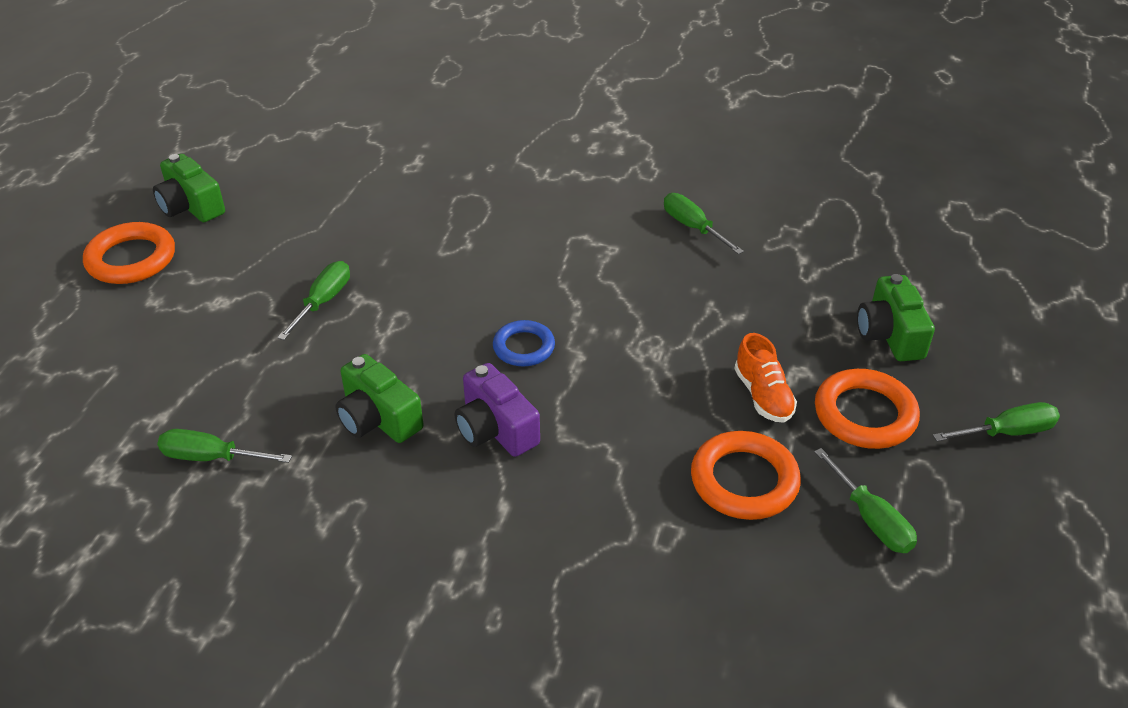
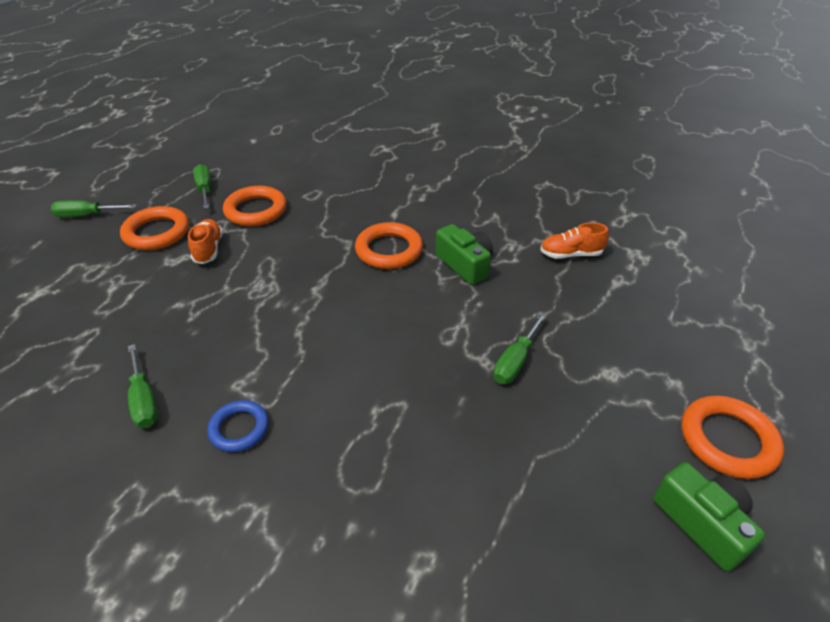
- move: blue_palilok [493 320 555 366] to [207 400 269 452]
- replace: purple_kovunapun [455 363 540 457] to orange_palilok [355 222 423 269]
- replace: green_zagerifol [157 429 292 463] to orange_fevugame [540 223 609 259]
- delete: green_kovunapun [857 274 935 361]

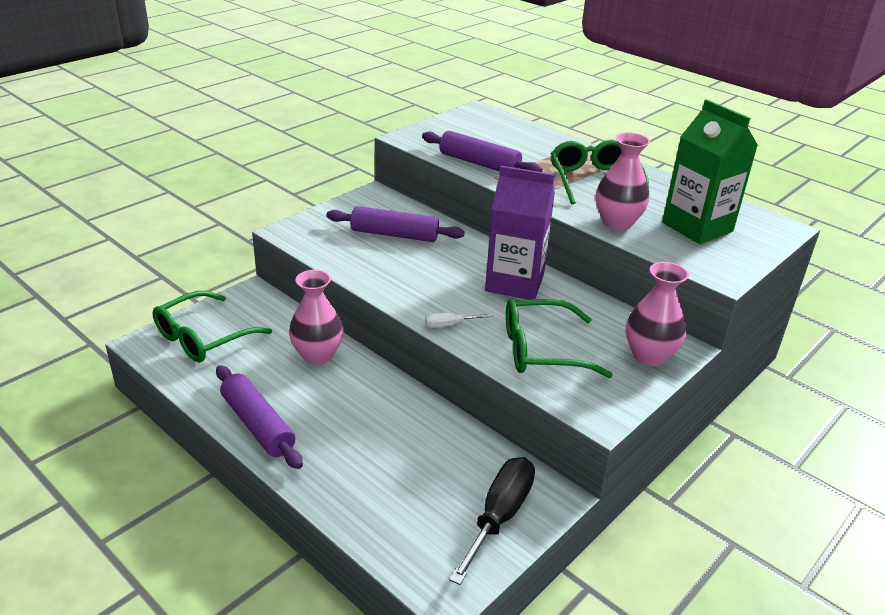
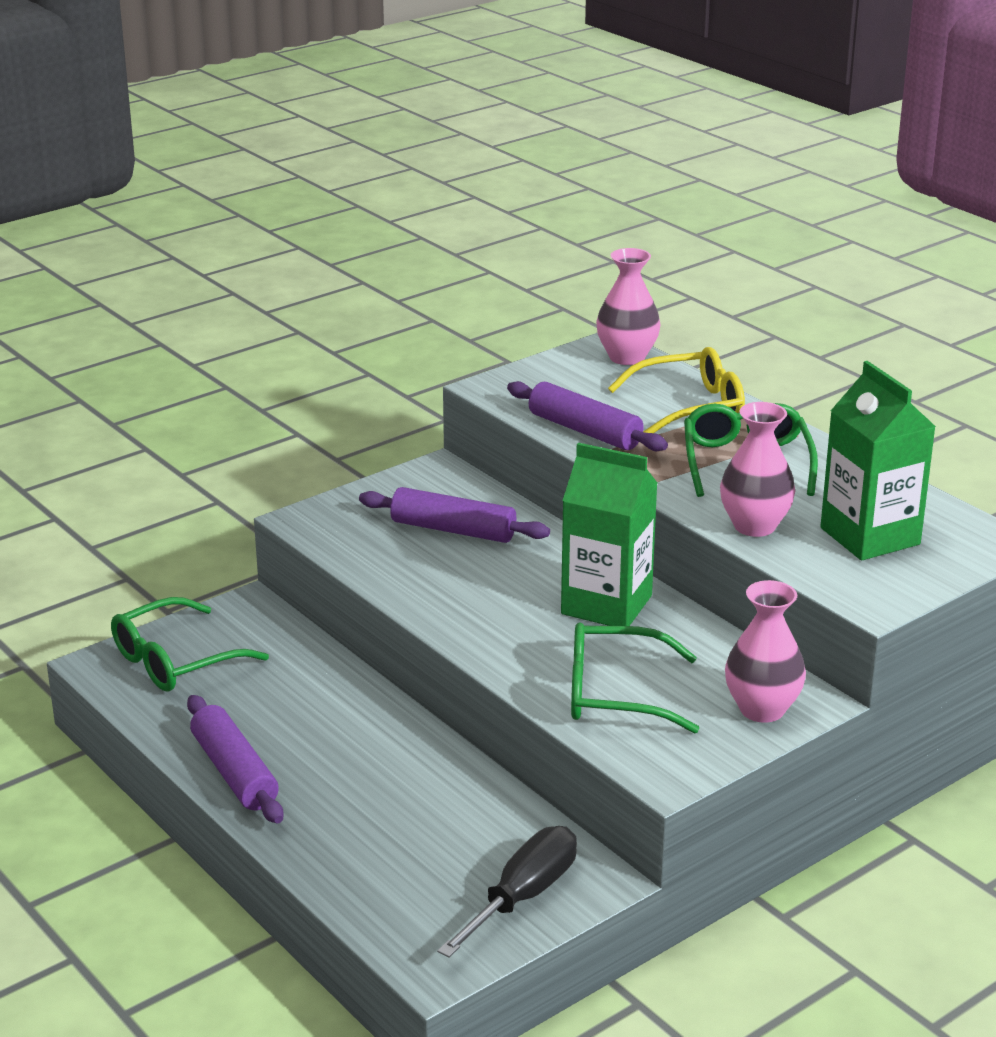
- recolor: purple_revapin [485 166 555 300] to green_revapin [561 443 658 626]
- move: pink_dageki [289 270 344 365] to [596 248 660 365]
- insert: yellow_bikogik [608 347 745 433]
- delete: white_zagerifol [425 312 492 328]

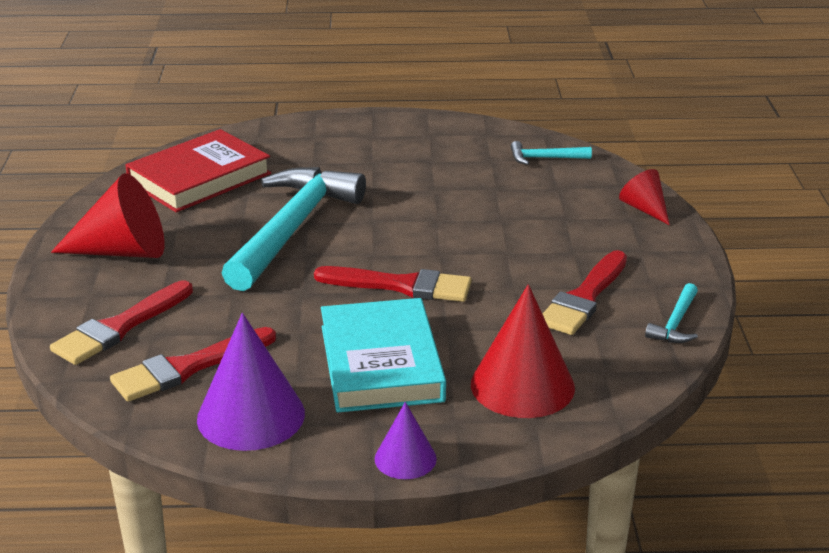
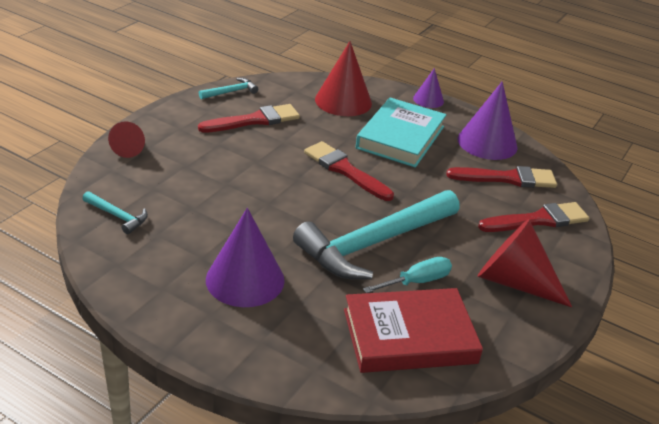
- insert: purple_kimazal [206 208 285 307]
- insert: turquoise_zagerifol [363 257 452 293]

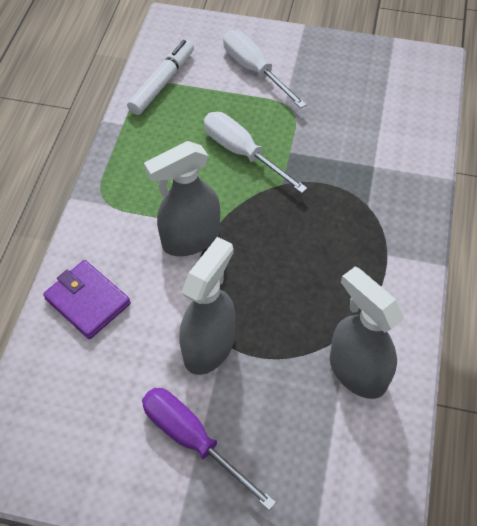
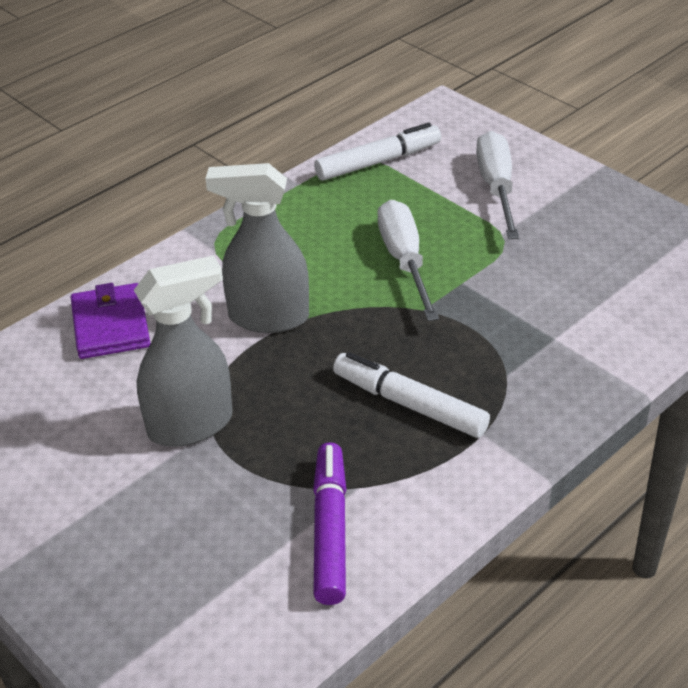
- replace: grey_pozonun [330 266 404 399] to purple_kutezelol [313 442 346 605]
- insert: white_kutezelol [333 352 490 438]
- delete: purple_zagerifol [142 388 276 510]

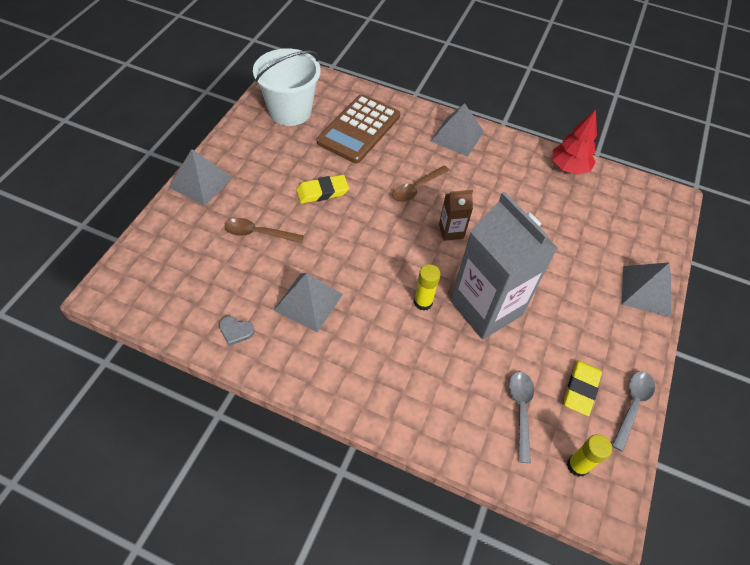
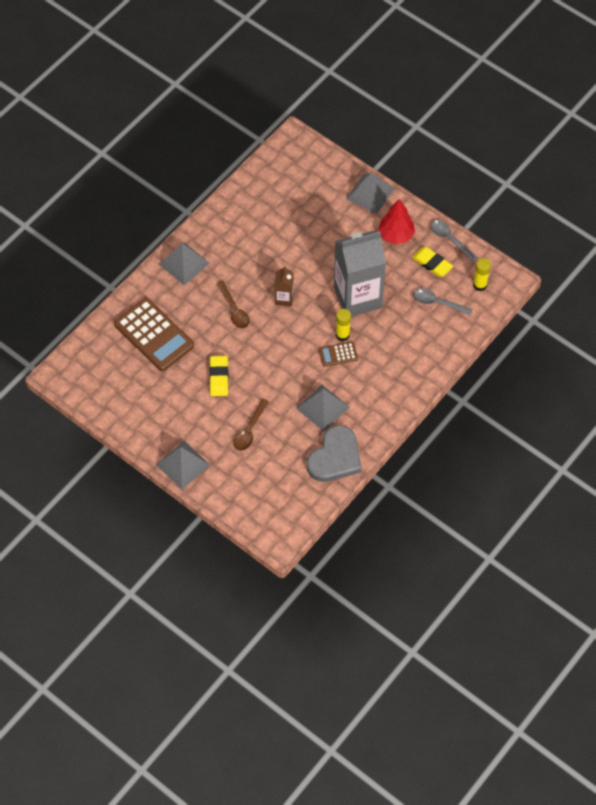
- resize: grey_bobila [219 316 255 346] = [307 425 362 482] x2.43
- insert: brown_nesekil [319 342 358 367]
- move: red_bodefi [552 110 597 175] to [378 199 415 244]
- delete: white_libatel [253 48 321 126]

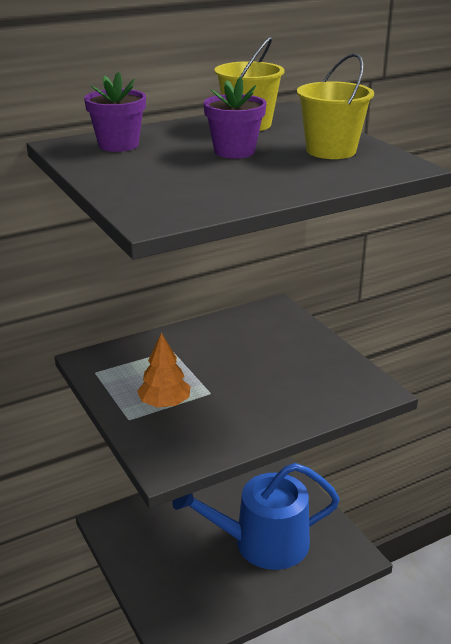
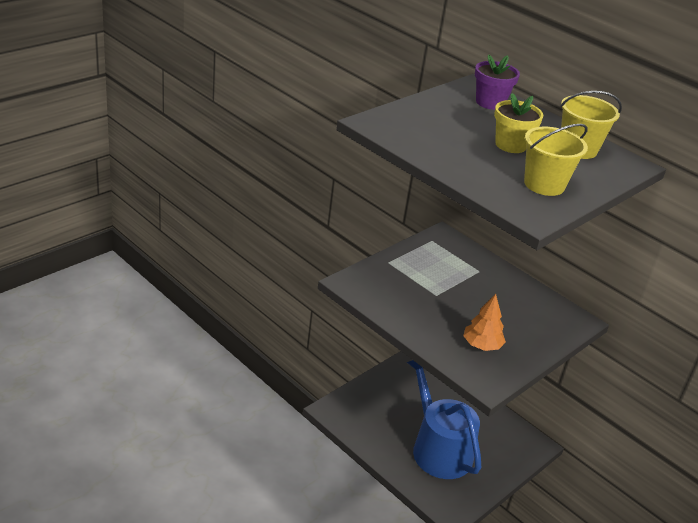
- move: orange_bodefi [137 332 190 408] to [463 294 506 351]
- recolor: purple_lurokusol [203 77 266 158] to yellow_lurokusol [494 93 543 153]

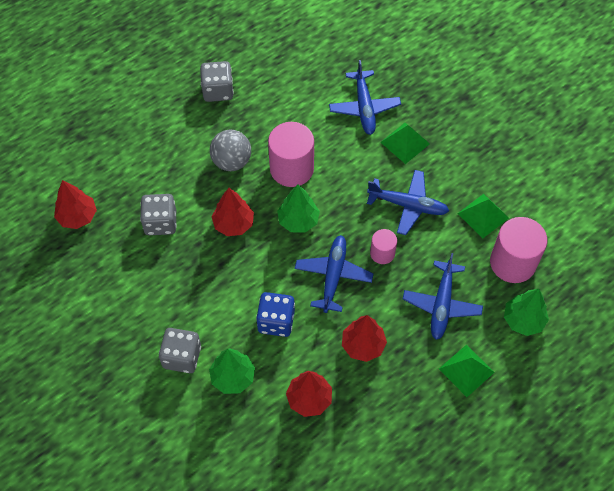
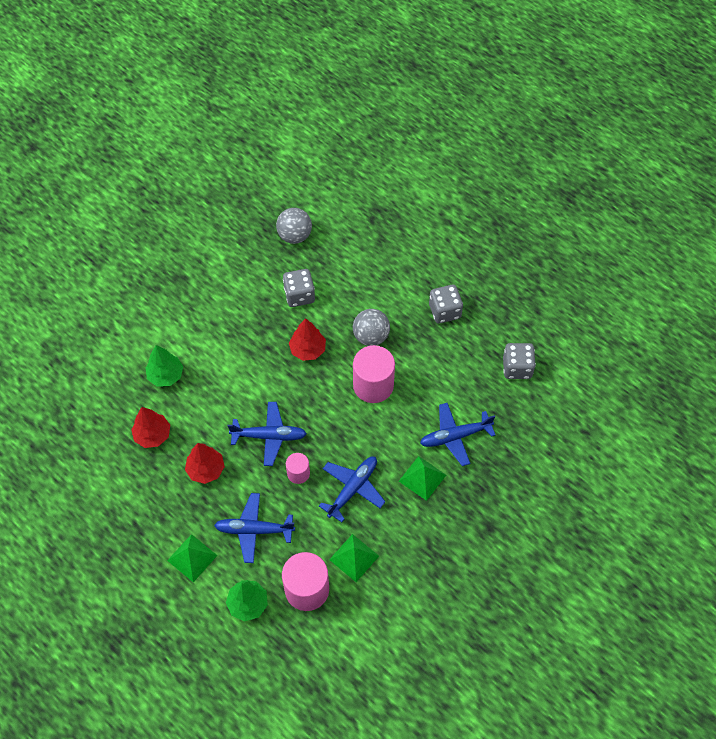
- replace: red_bodefi [54 180 97 229] to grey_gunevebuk [276 208 312 244]
- rotate: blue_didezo [367 170 449 235] = [319 457 386 522] 150 degrees counterclockwise
- move: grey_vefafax [159 328 201 373] to [503 343 536 379]
- delete: blue_vefafax [256 292 295 337]
- delete: green_bodefi [277 184 320 233]

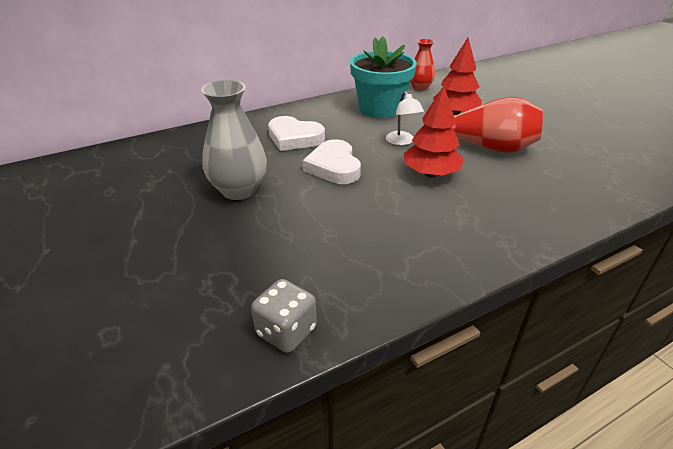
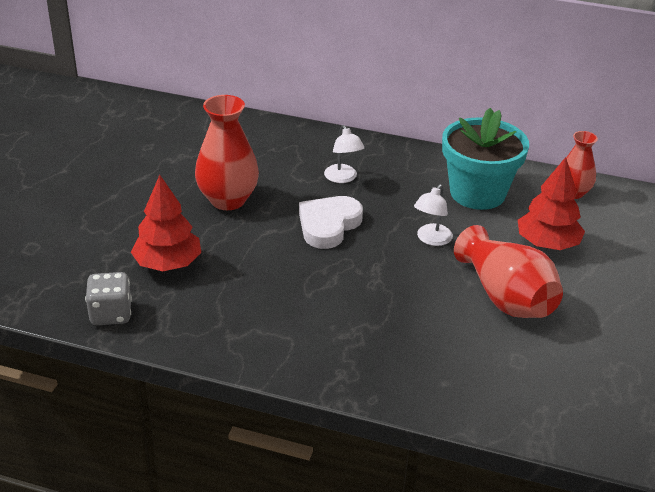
- move: red_bodefi [404 86 464 177] to [131 175 201 271]
- recolor: grey_dageki [201 80 267 200] to red_dageki [195 95 259 210]
- replace: white_bobila [268 116 325 151] to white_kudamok [324 125 364 183]

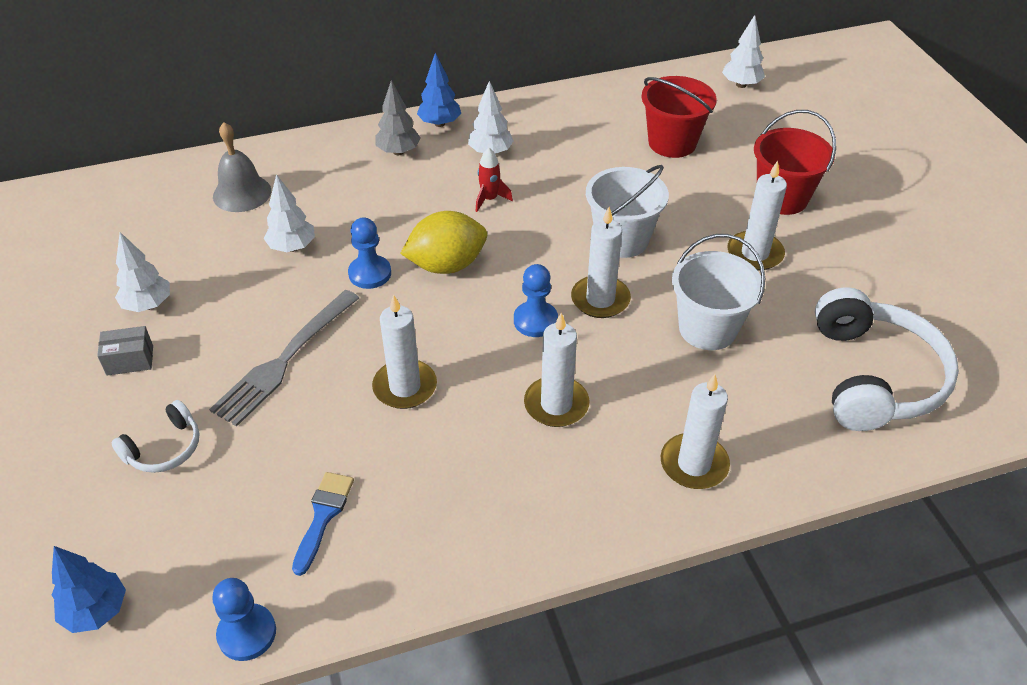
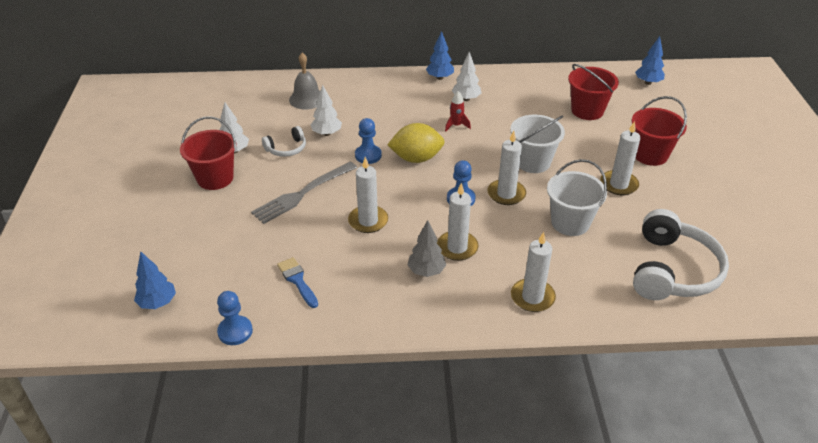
- replace: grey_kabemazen [97 326 153 376] to red_libatel [180 116 236 190]
- move: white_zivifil [111 400 200 473] to [262 126 306 157]
- rotate: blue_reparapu [292 472 354 576] = [277 257 318 308] 60 degrees counterclockwise
- move: grey_bodefi [375 80 421 155] to [408 220 446 277]
- recolor: white_bodefi [722 15 765 88] to blue_bodefi [635 36 665 85]

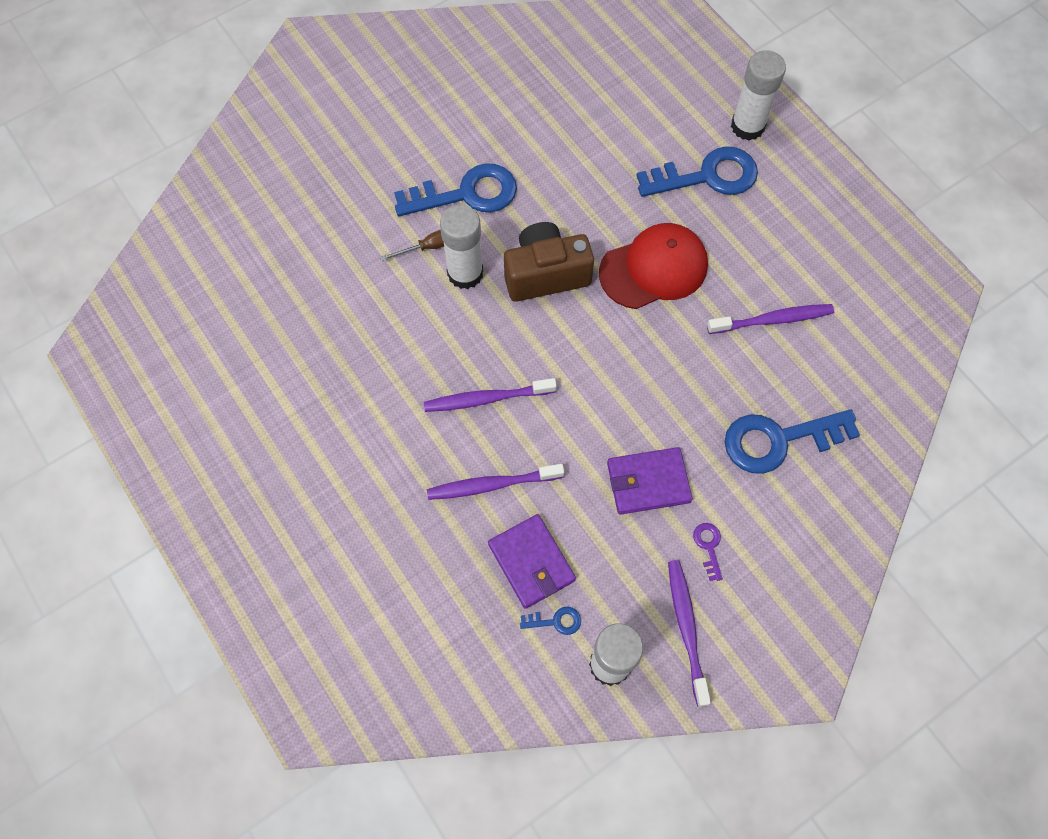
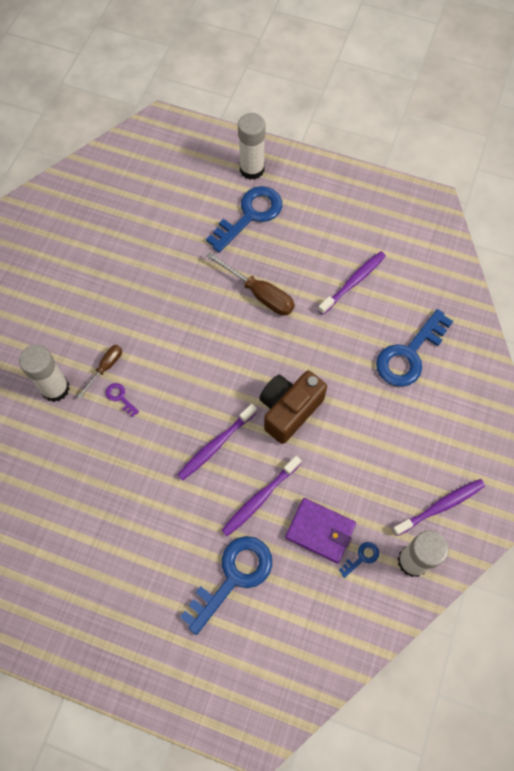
- move: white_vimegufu [440 205 483 289] to [19 345 70 402]
- move: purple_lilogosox [693 523 723 581] to [106 383 139 417]
- move: blue_lilogosox [394 163 517 216] to [180 536 272 635]
- replace: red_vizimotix [599 223 708 309] to brown_zagerifol [206 252 295 316]
- move: brown_kovunapun [504 222 594 302] to [259 370 327 444]
- rotate: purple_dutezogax [668 560 711 707] = [392 479 485 536] 105 degrees clockwise
- delete: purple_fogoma [607 447 692 515]

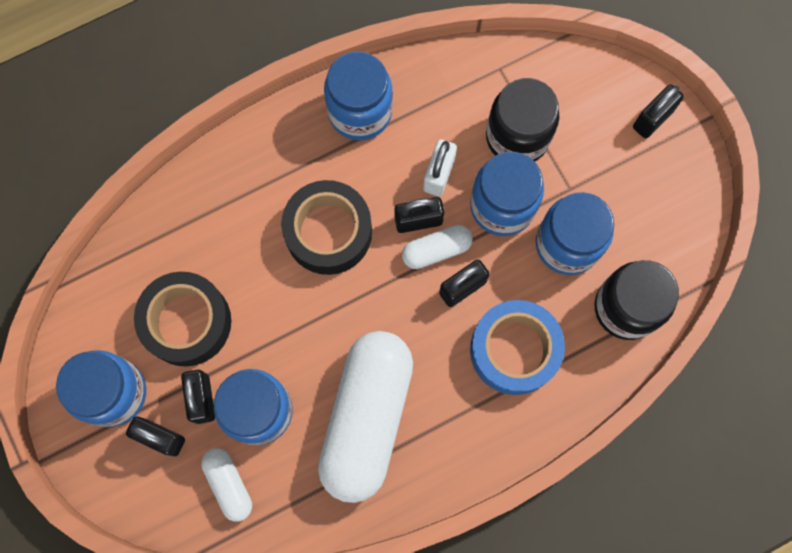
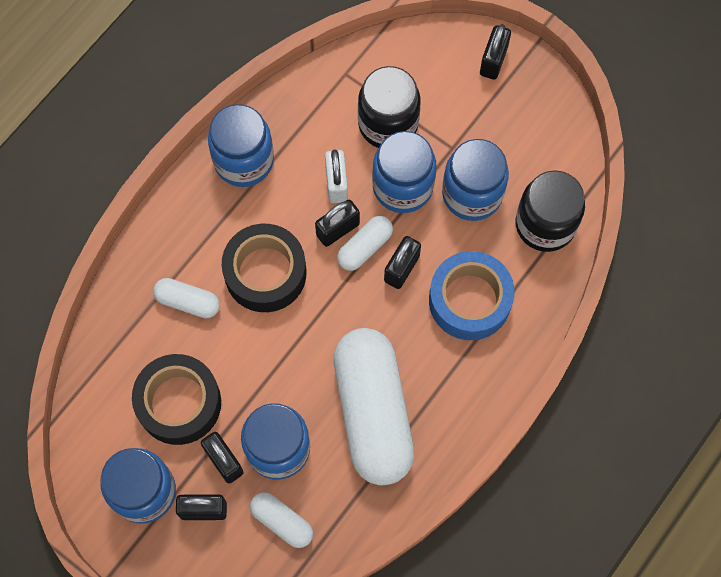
- insert: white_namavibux [153 278 220 318]

